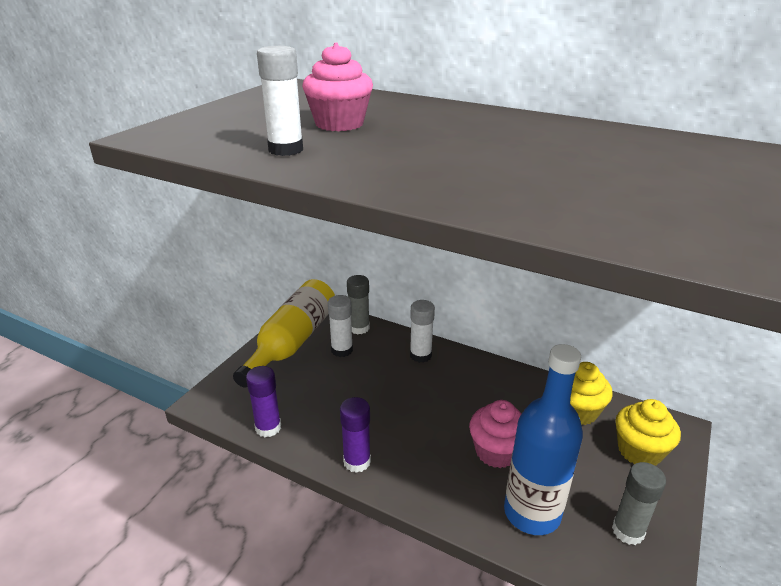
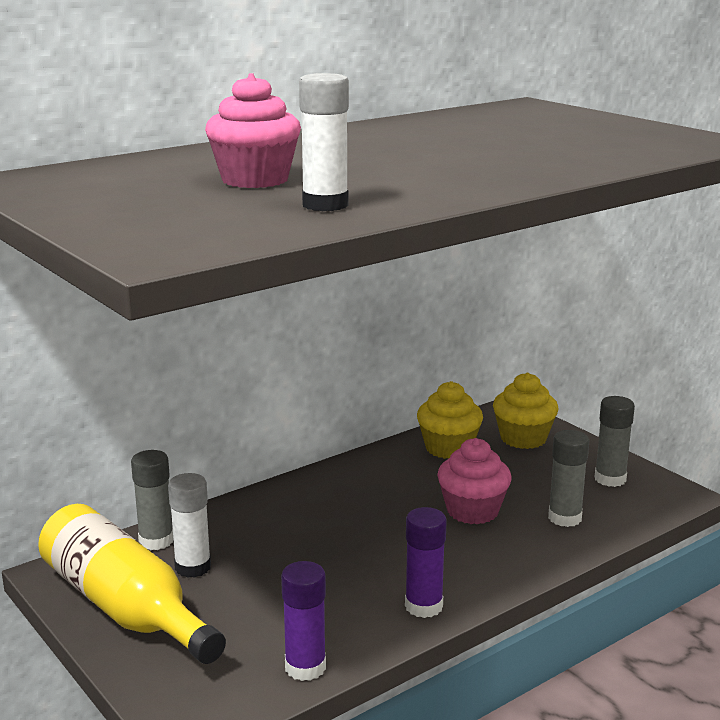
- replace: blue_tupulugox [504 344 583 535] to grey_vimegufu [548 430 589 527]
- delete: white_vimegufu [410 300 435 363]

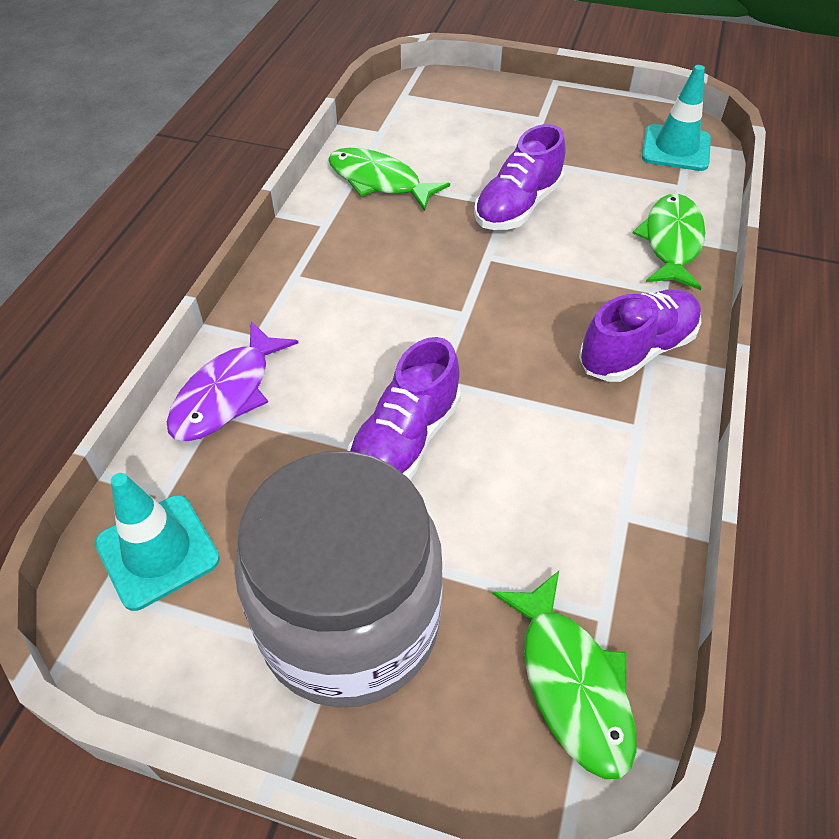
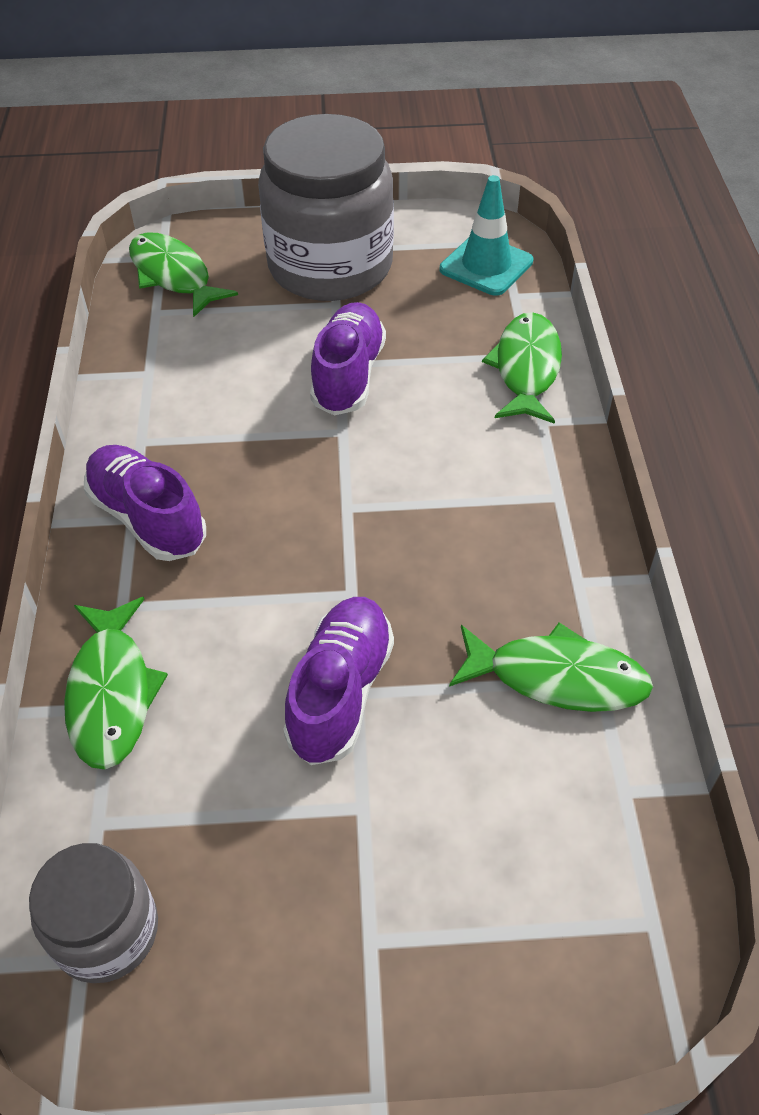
- replace: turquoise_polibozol [642 65 711 171] to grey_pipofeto [29 843 158 983]
- rotate: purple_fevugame [579 289 701 382] = [84 445 206 561] 105 degrees clockwise
- recolor: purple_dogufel [167 321 299 441] to green_dogufel [482 312 562 424]

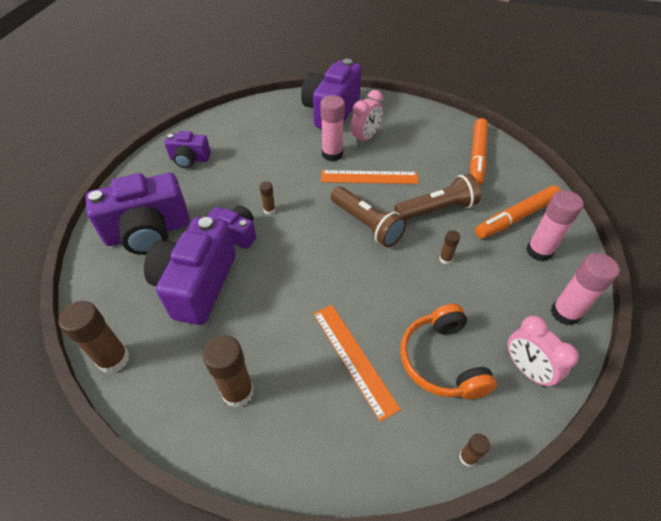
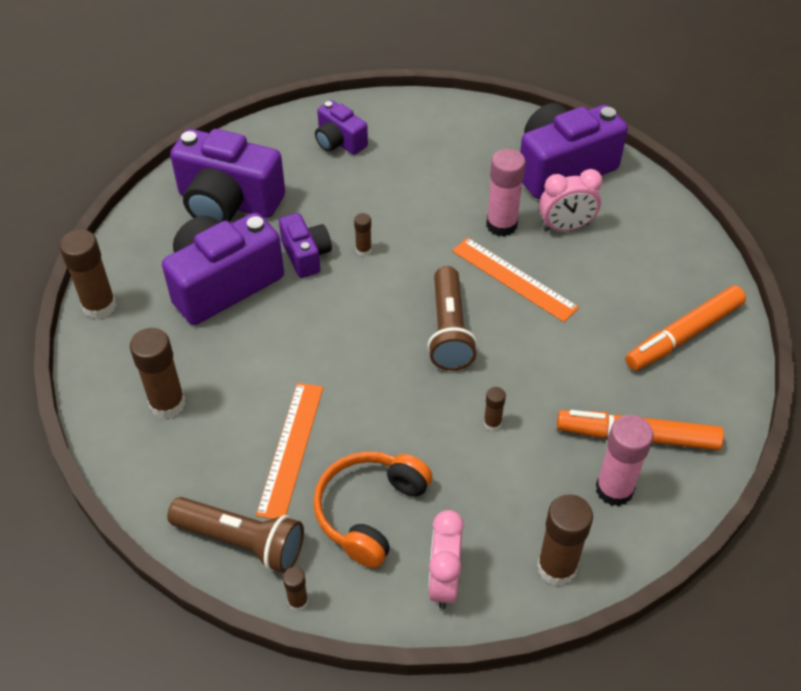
- move: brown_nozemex [394 174 481 220] to [167 497 304 573]
- recolor: pink_vimegufu [551 253 620 325] to brown_vimegufu [537 494 593 586]

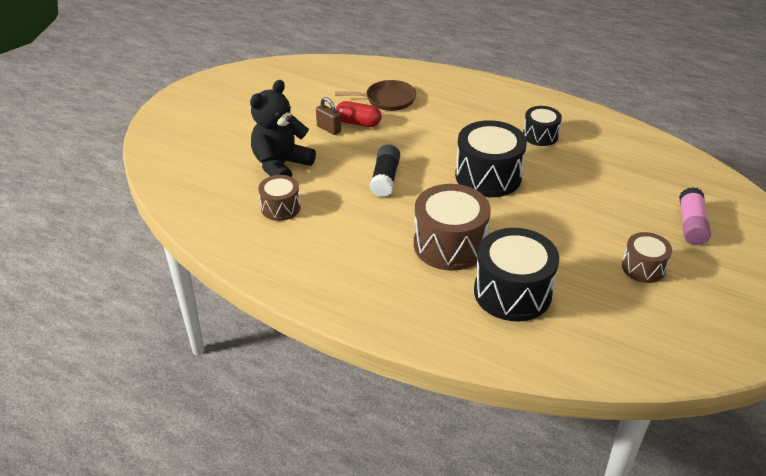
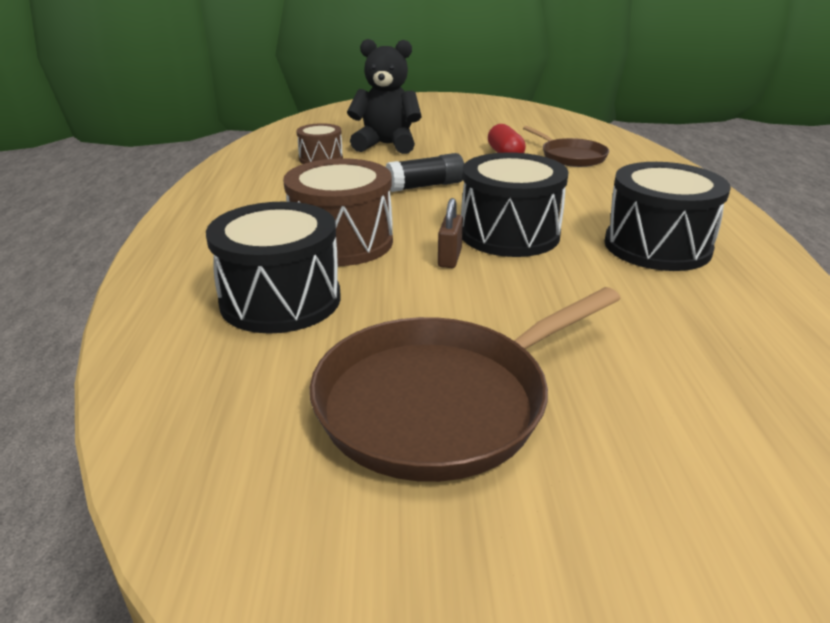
- replace: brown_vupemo [622 232 672 283] to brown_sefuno [310 287 621 482]
- move: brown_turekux [316 97 341 135] to [438 198 463 268]
- resize: black_vupemo [523 106 562 146] = [604 162 731 271] x1.76
- delete: pink_vimegufu [679 187 711 245]

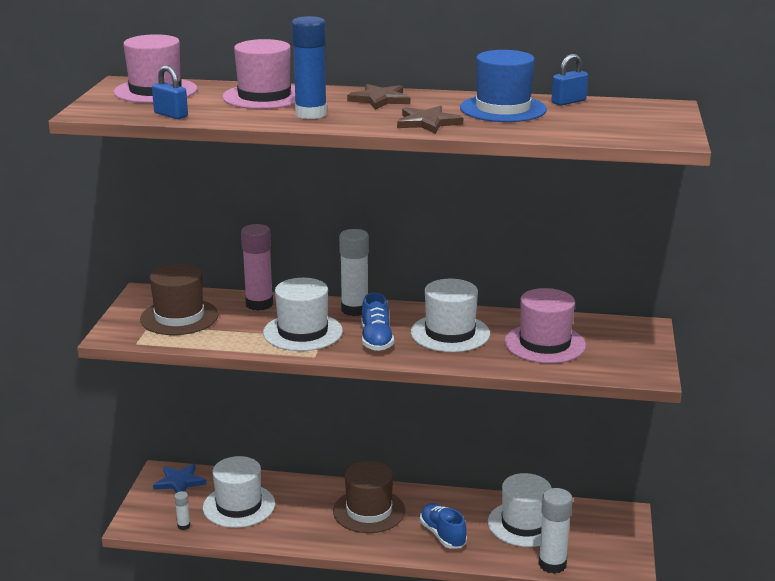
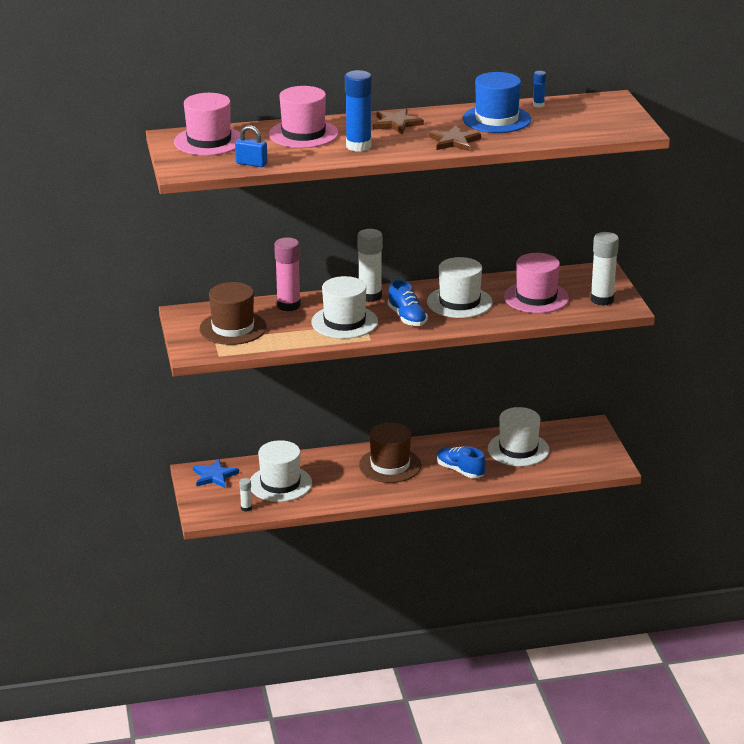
- replace: blue_turekux [552 54 588 106] to blue_vimegufu [533 71 546 107]
- move: white_vimegufu [538 488 573 574] to [590 232 619 306]

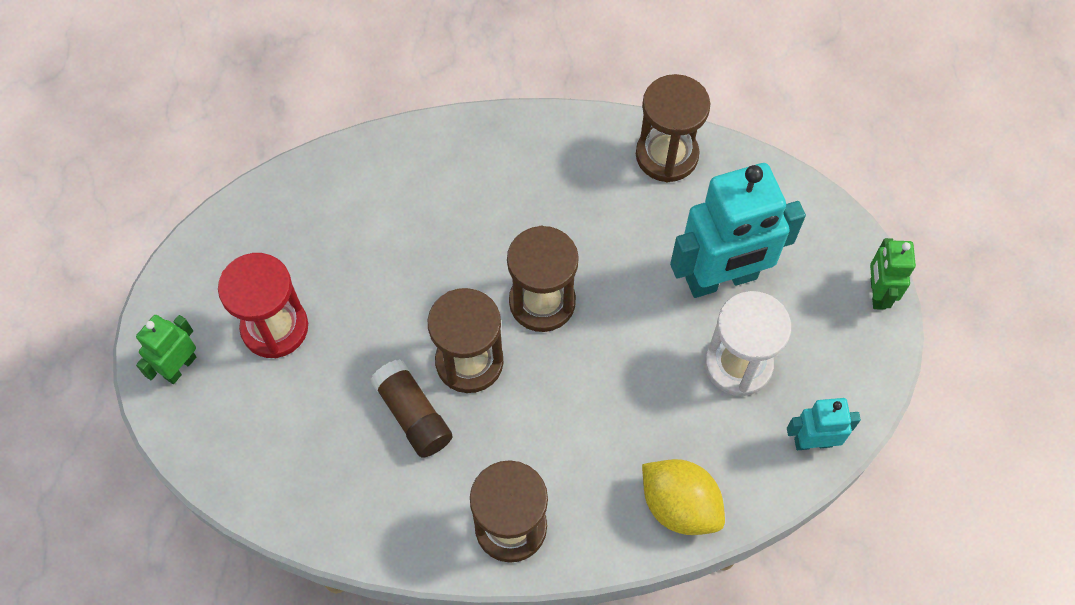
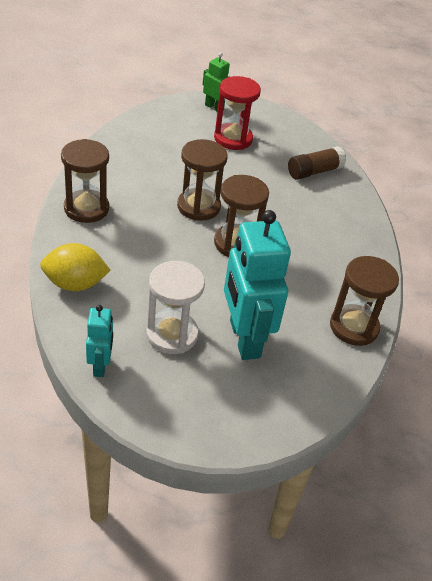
- rotate: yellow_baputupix [642 459 725 535] = [40 243 111 291] 45 degrees clockwise
- move: brown_vimegufu [370 359 452 458] to [288 146 346 180]
- delete: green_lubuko [870 238 916 310]

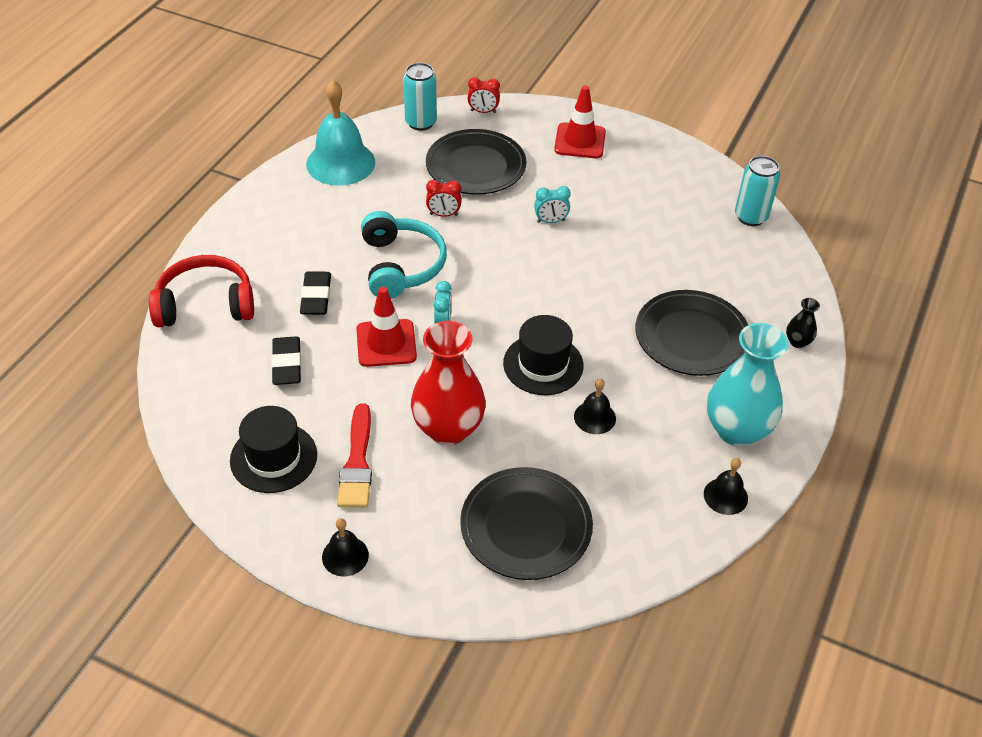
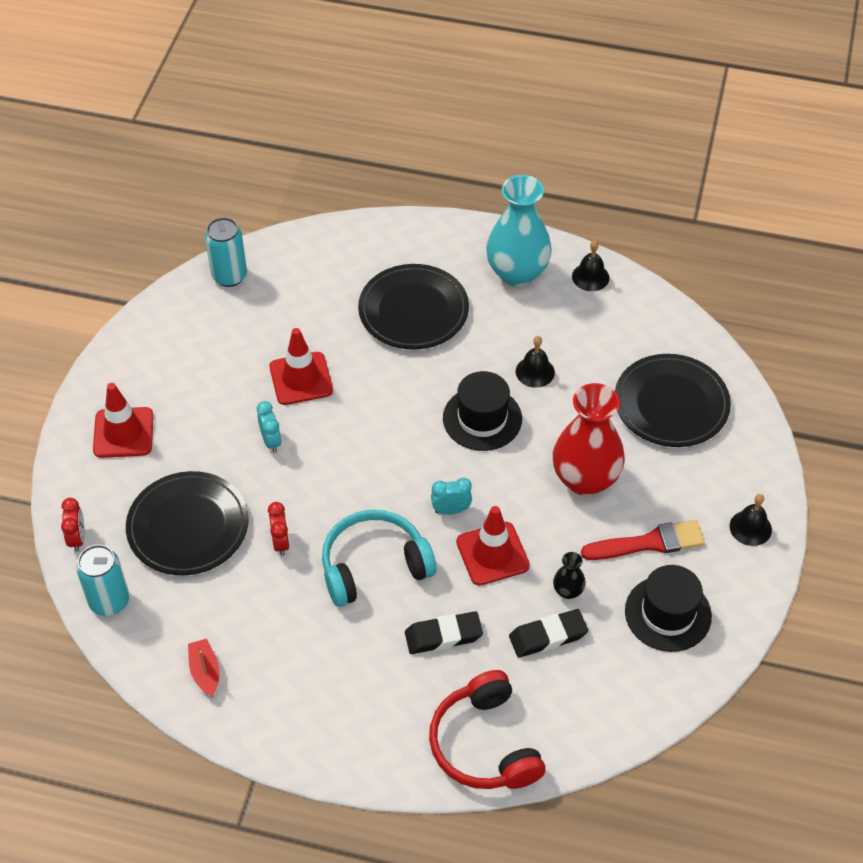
- replace: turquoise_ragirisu [306 80 375 186] to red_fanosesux [188 639 220 696]
- insert: red_polibozol [270 328 333 405]
- move: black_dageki [786 298 820 348] to [553 552 586 599]

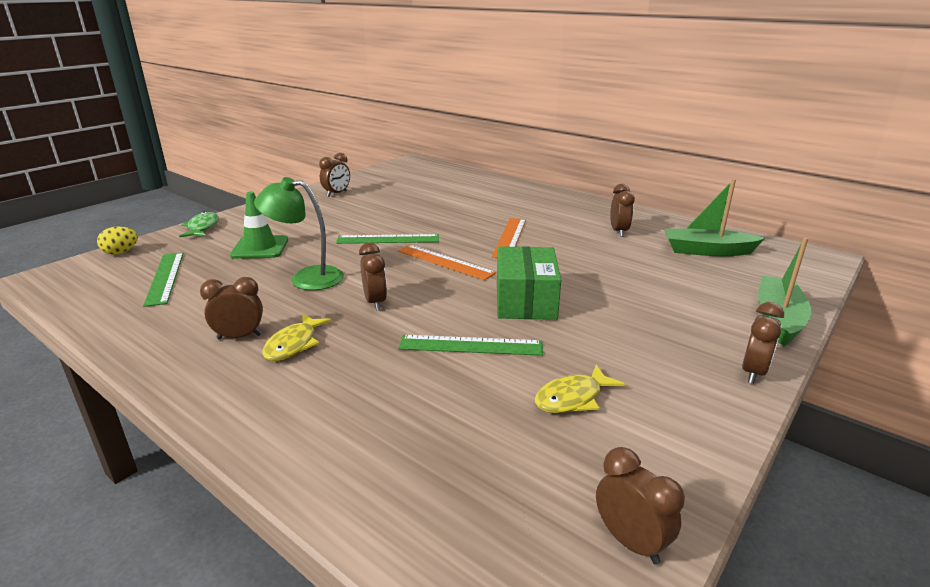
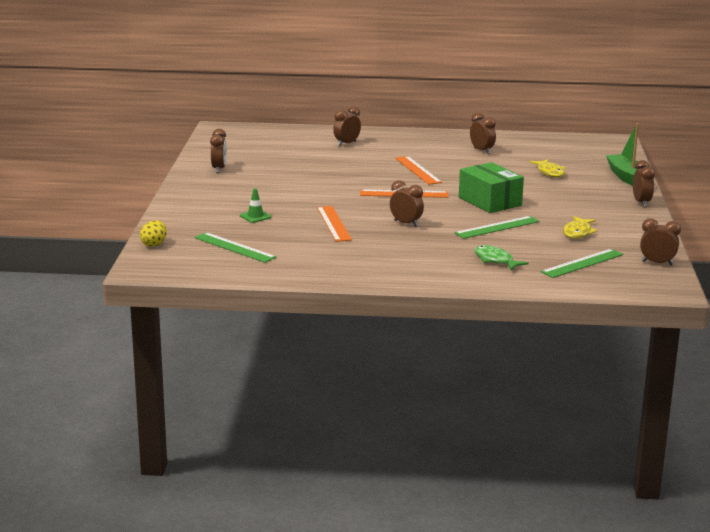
- resize: green_polibozol [230 192 288 259] = [240 188 272 223] x0.59
- replace: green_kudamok [254 177 344 290] to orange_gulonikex [317 206 352 242]
- move: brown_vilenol [200 277 263 339] to [333 106 361 146]
- move: green_dogufel [180 212 219 237] to [474 245 528 270]
- move: yellow_dogufel [262 313 332 361] to [530 159 565 177]
- move: green_gulonikex [336 234 439 244] to [541 249 623 278]
- delete: green_fanosesux [664 179 765 256]

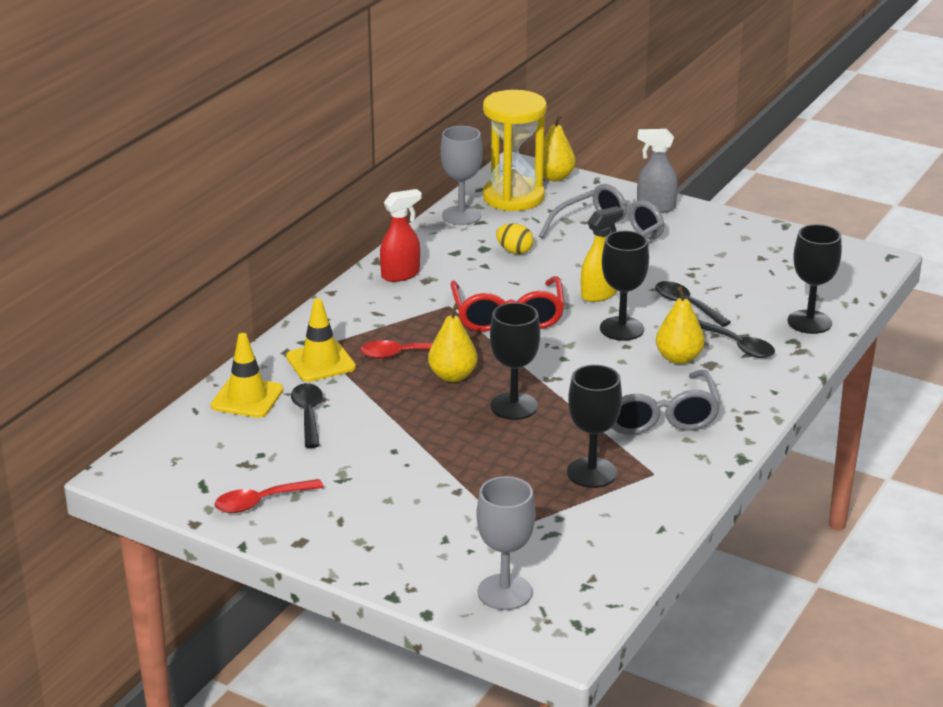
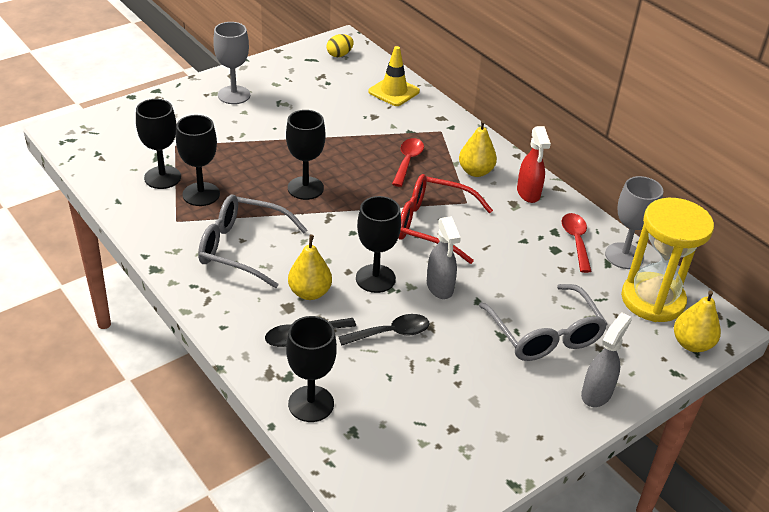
- insert: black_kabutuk [136 99 181 189]
- move: grey_kabutuk [476 476 535 610] to [213 22 250 104]
- move: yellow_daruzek [496 223 534 254] to [326 34 354 57]
- recolor: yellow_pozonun [581 206 624 302] to grey_pozonun [427 216 461 299]
- move: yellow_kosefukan [428 303 478 382] to [459 120 497 177]
- move: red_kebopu [214 479 324 513] to [562 213 592 273]
- delete: yellow_polibozol [286 298 356 382]
- delete: black_kebopu [291 383 322 448]

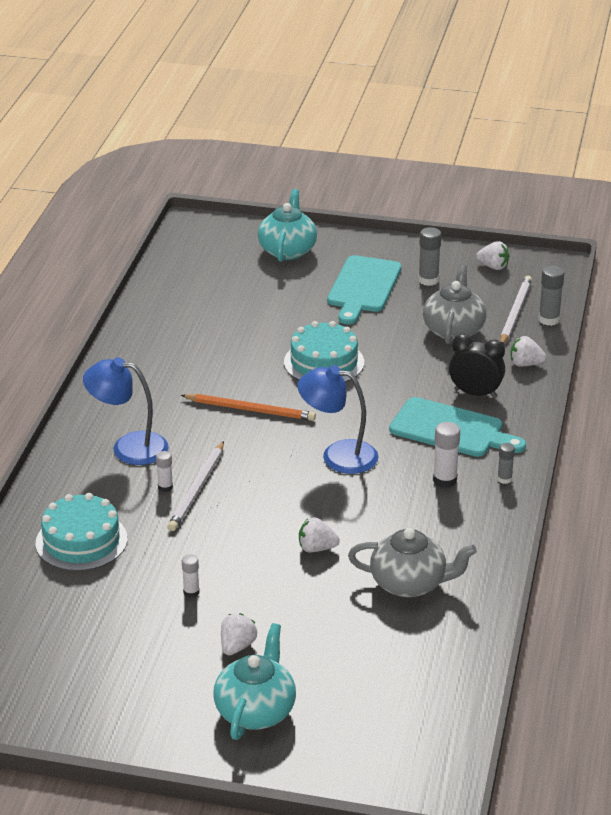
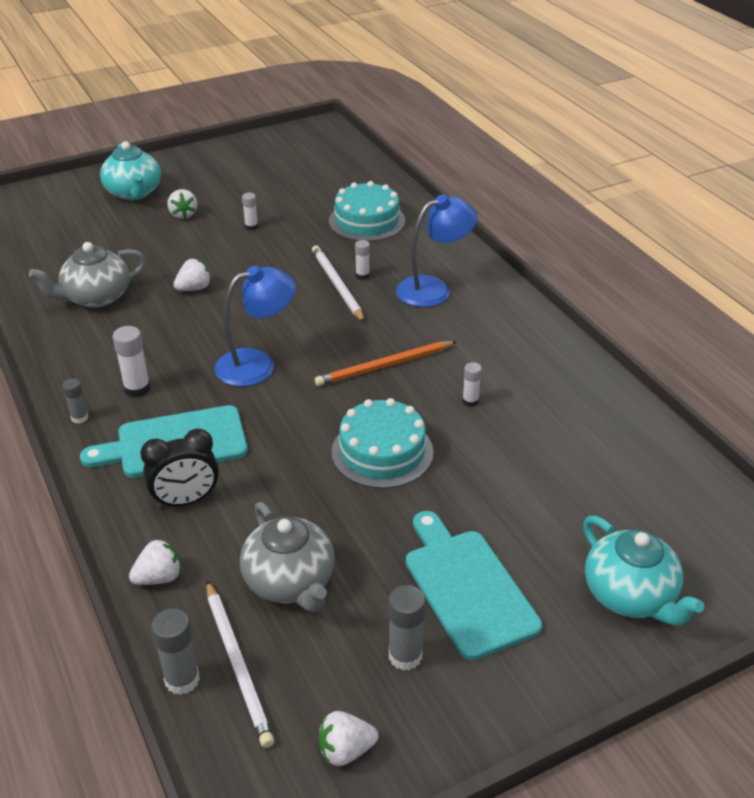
- insert: white_vimegufu [462 362 482 407]

